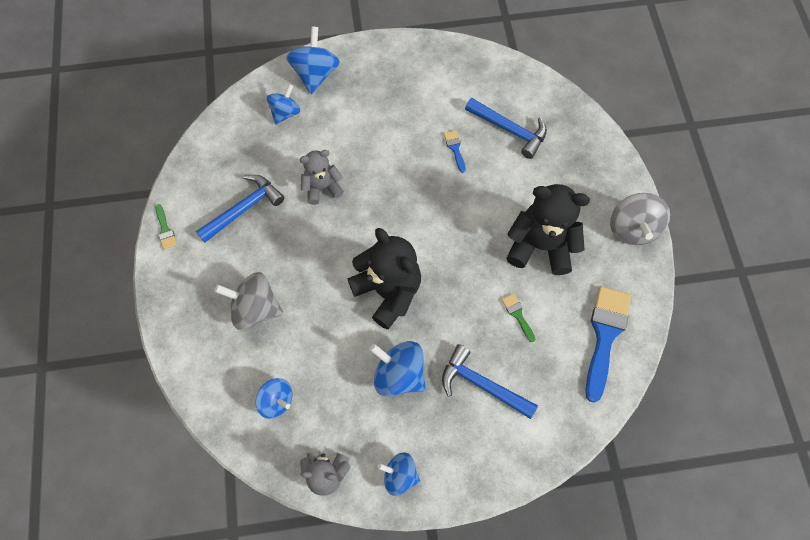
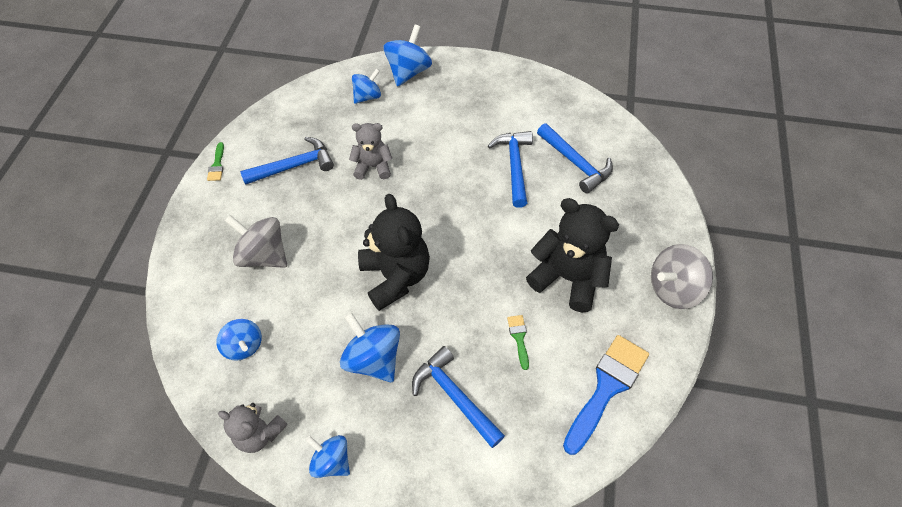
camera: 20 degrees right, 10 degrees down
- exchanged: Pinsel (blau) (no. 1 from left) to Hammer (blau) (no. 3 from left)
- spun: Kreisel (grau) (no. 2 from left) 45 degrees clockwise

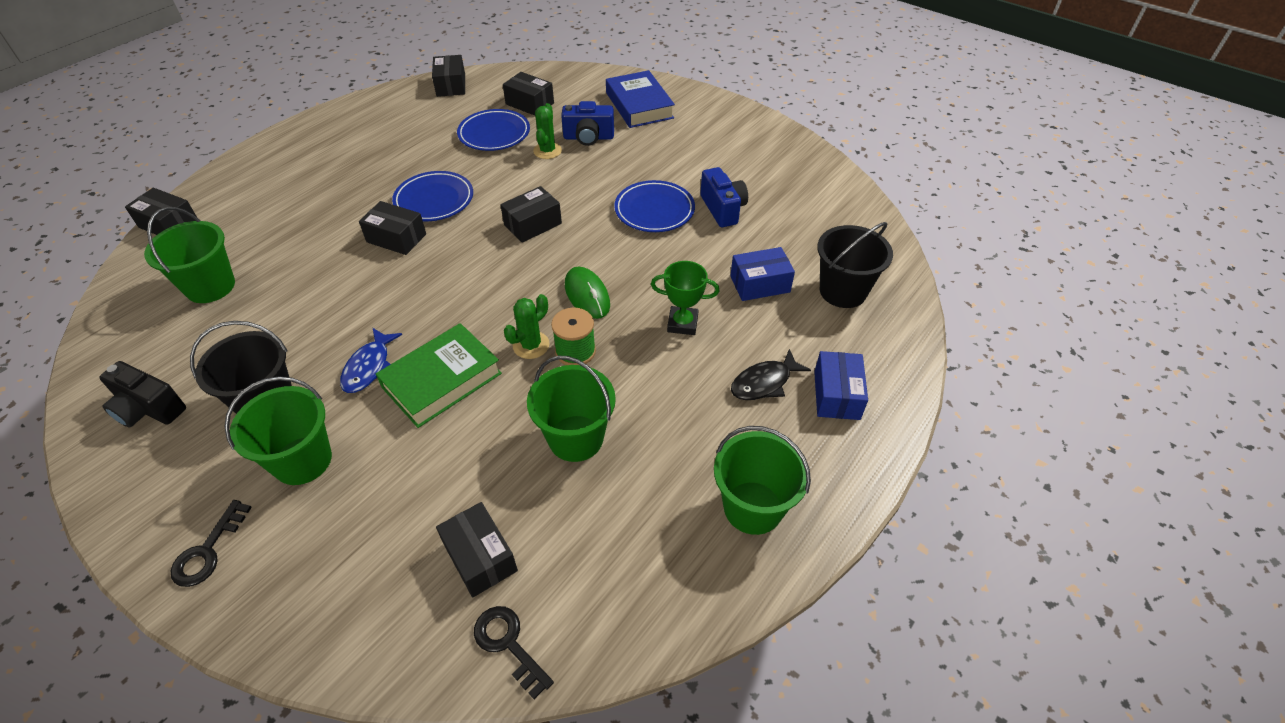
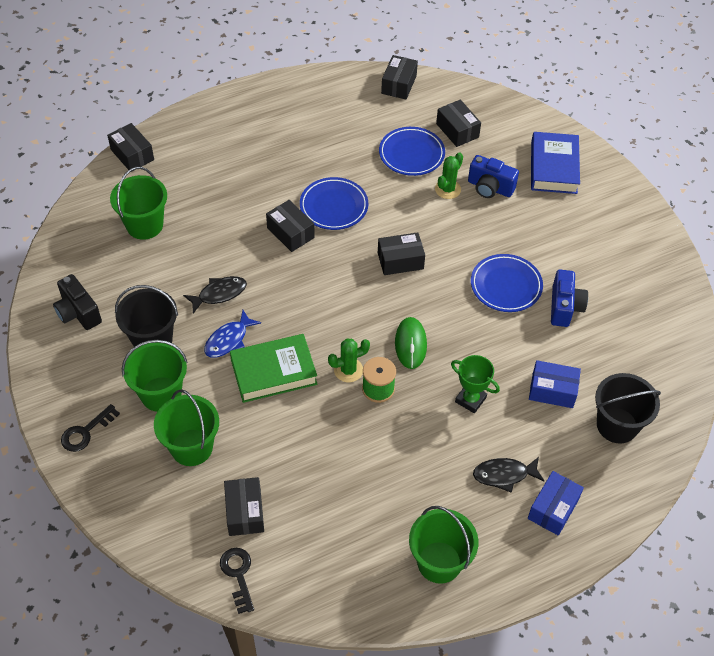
camera: 25 degrees right, 5 degrees up
- appeared: Fisch (schwarz) (no. 1 from left)
- relocated: Eimer (grün) (no. 3 from left)

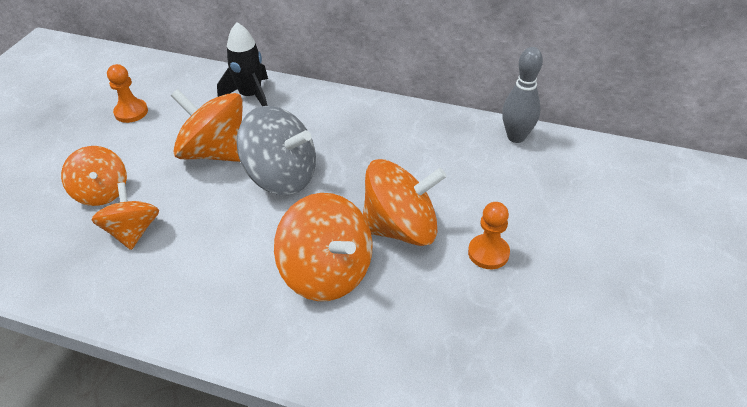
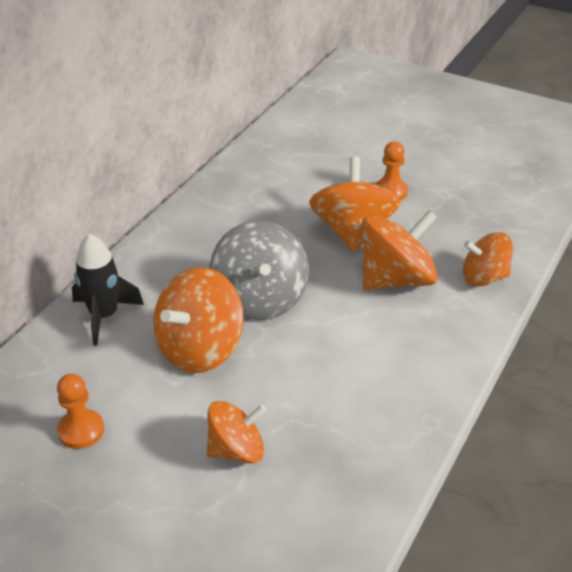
camera: 80 degrees left, 5 degrees down
- missing: Bowlingkegel (grau)
- relocated: Kreisel (orange) (no. 2 from left in the first image) to Kreisel (orange) (no. 5 from left)
- spun: Kreisel (grau) 135 degrees clockwise

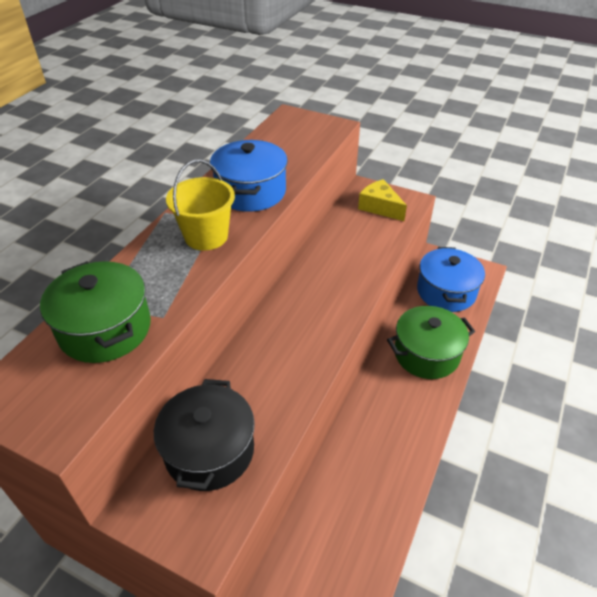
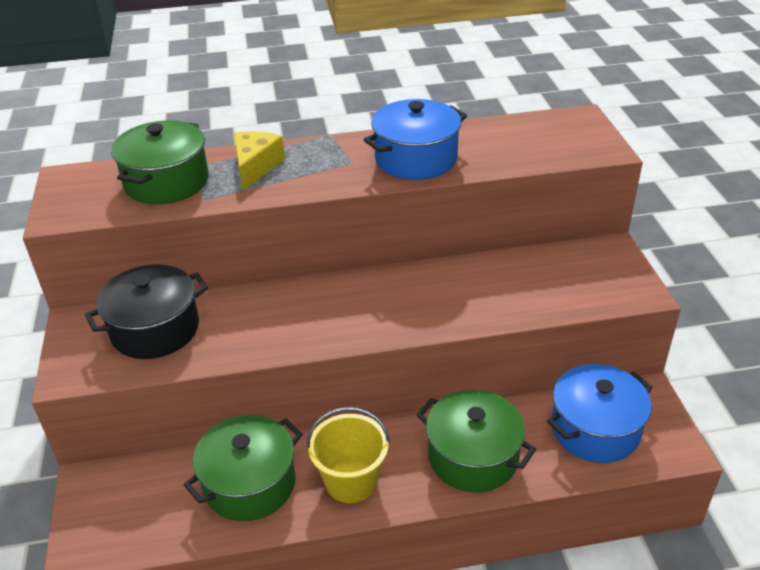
camera: 55 degrees right, 5 degrees down
- appeared: Kochtopf (grün) (no. 2 from left)
- relocated: Eimer (gelb)
- relocated: Käse (gelb)

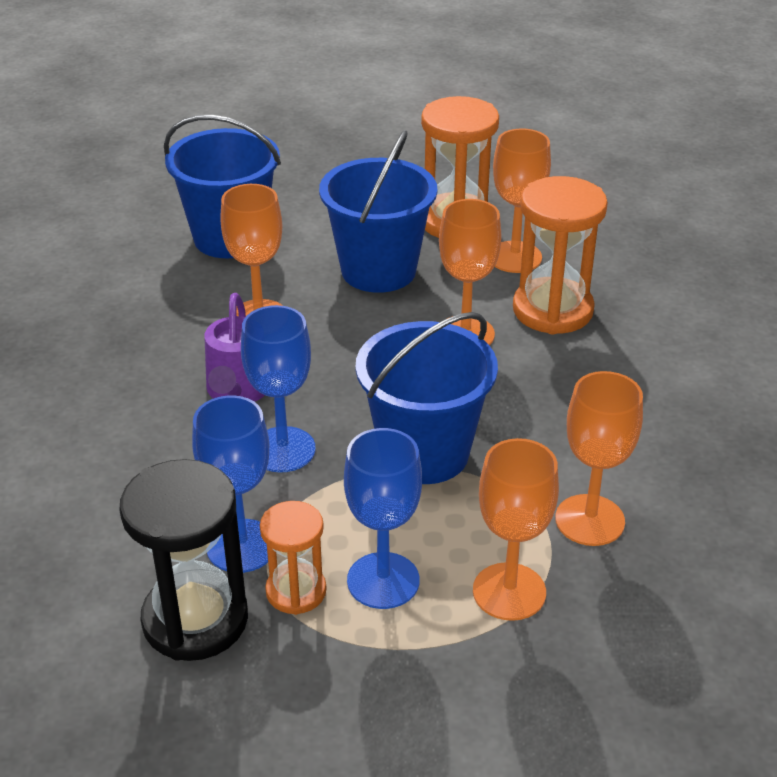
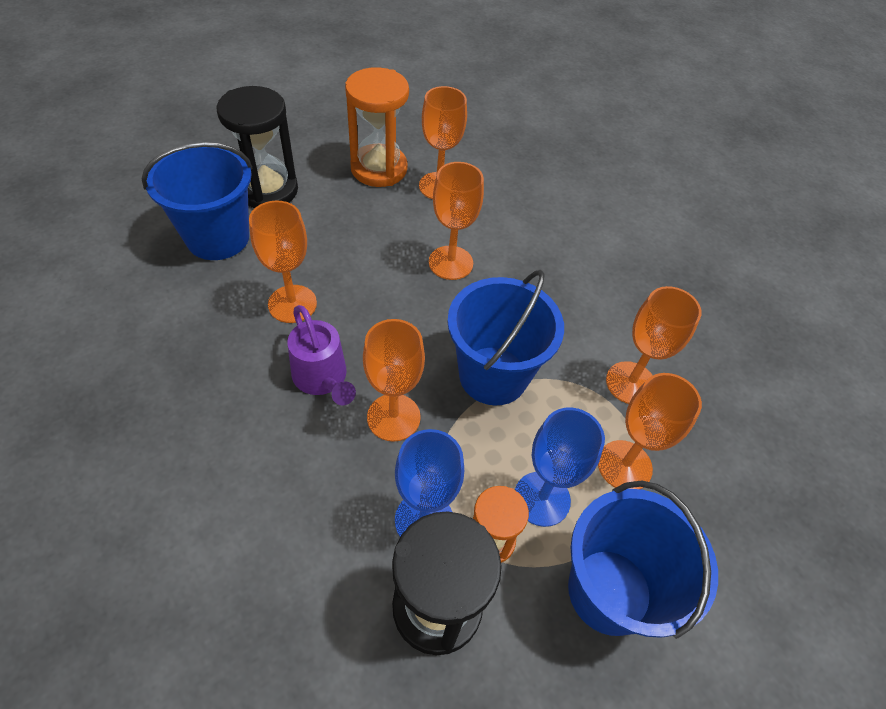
camera: 35 degrees left, 15 degrees up
- missing: Sanduhr (orange) (no. 3 from left)
- appeared: Sanduhr (schwarz) (no. 1 from left)
- relocated: Eimer (blau) (no. 2 from left in the first image) to Eimer (blau) (no. 3 from left)
- colour: Kelch (blau) (no. 2 from left) to Kelch (orange) (no. 2 from left)

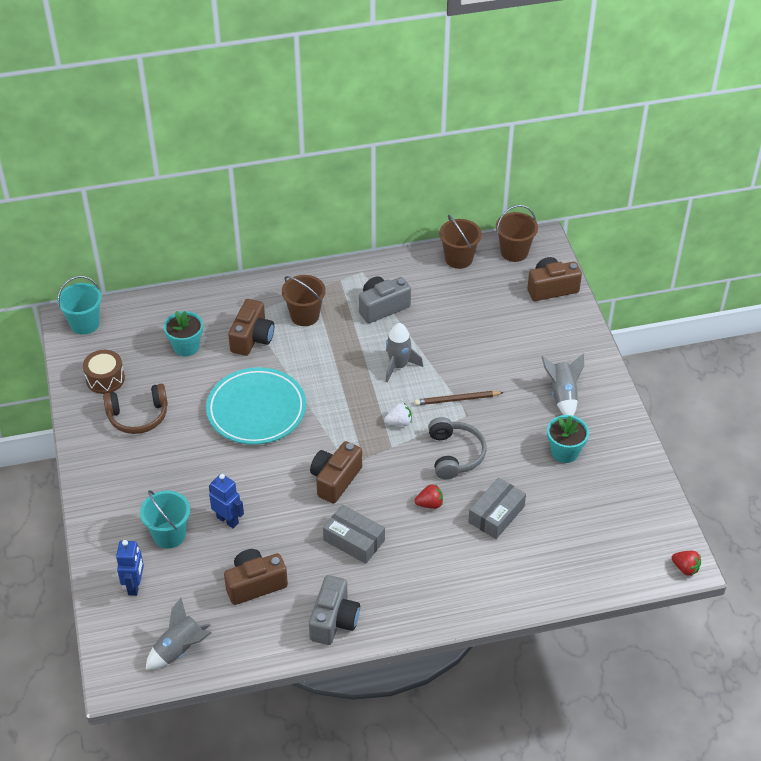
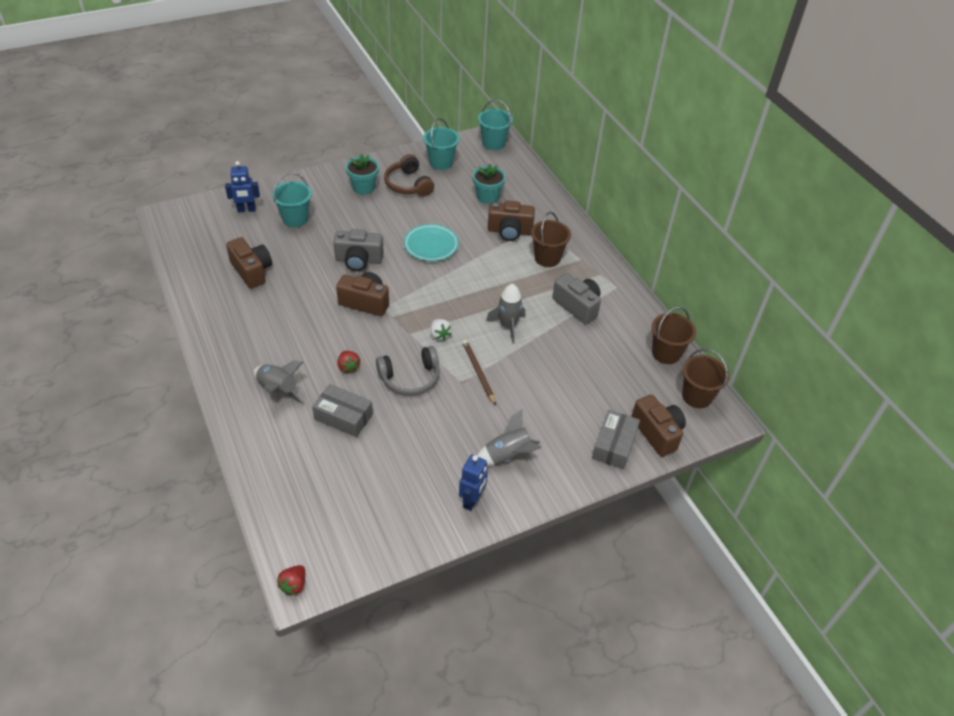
camera: 75 degrees right, 0 degrees up
- relocated: Rakete (grau) (no. 1 from left)
- relocated: Roboter (blau) (no. 2 from left)
- relocated: Kamera (grau) (no. 1 from left)
- relocated: Schachtel (grau) (no. 1 from left in the first image) to Schachtel (grau) (no. 2 from left)
- relocated: Blumentopf (türkis) (no. 2 from left in the first image) to Blumentopf (türkis) (no. 1 from left)
- exchanged: Trommel (braun) to Eimer (türkis) (no. 2 from left)
- size: Teller (türkis) x0.65

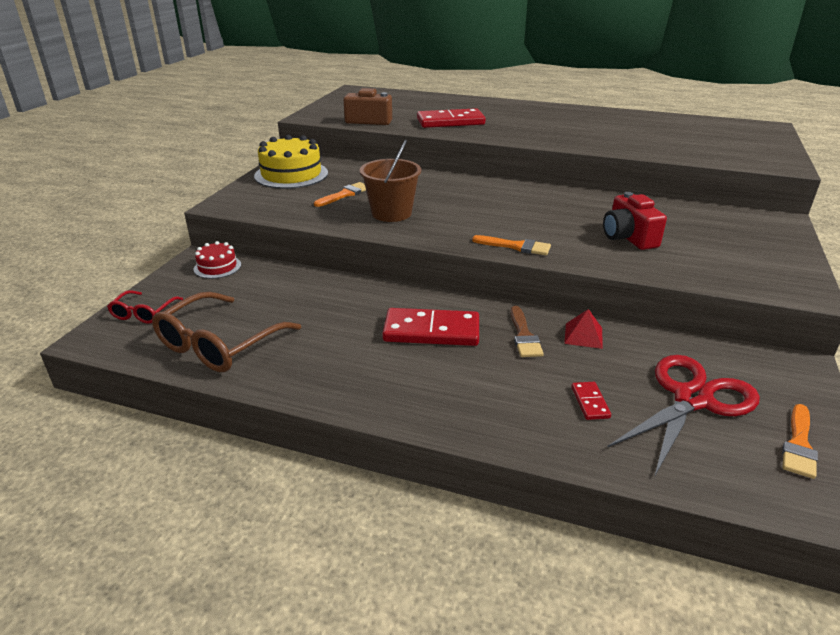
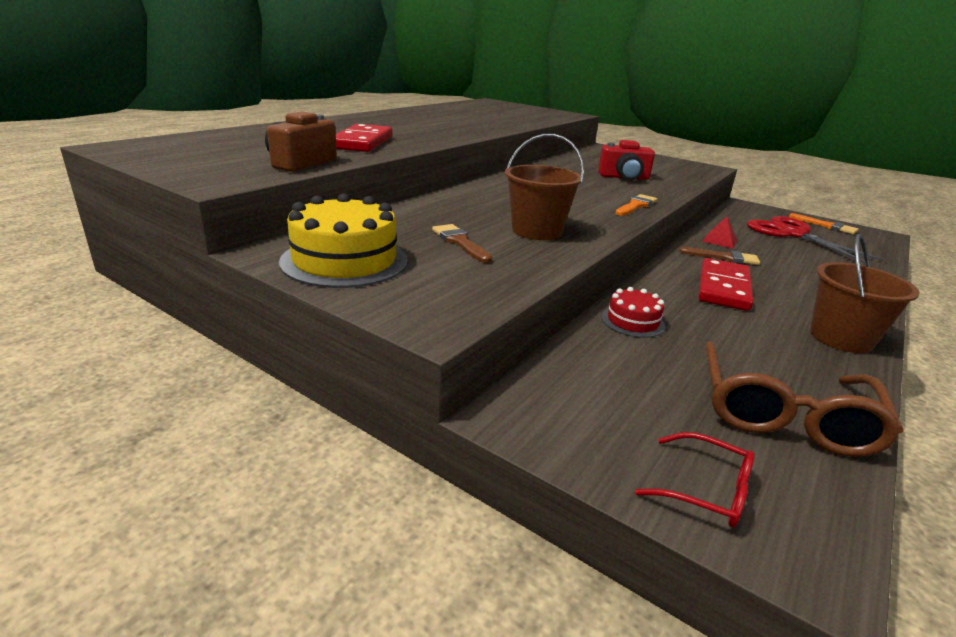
camera: 75 degrees left, 5 degrees down
- missing: Dominostein (rot) (no. 3 from left)
- appeared: Eimer (braun) (no. 2 from left)
- relocated: Kuchen (rot)
- colour: Pinsel (orange) (no. 1 from left) to Pinsel (braun) (no. 1 from left)
- spun: Brille (braun) 60 degrees clockwise

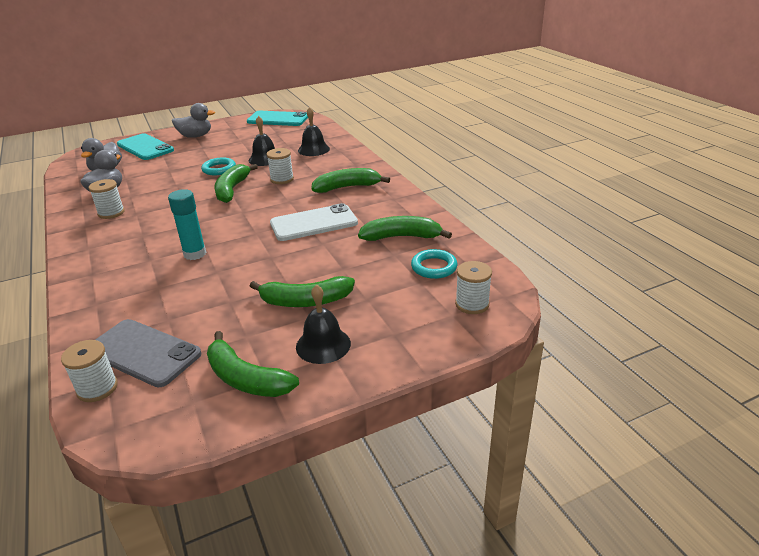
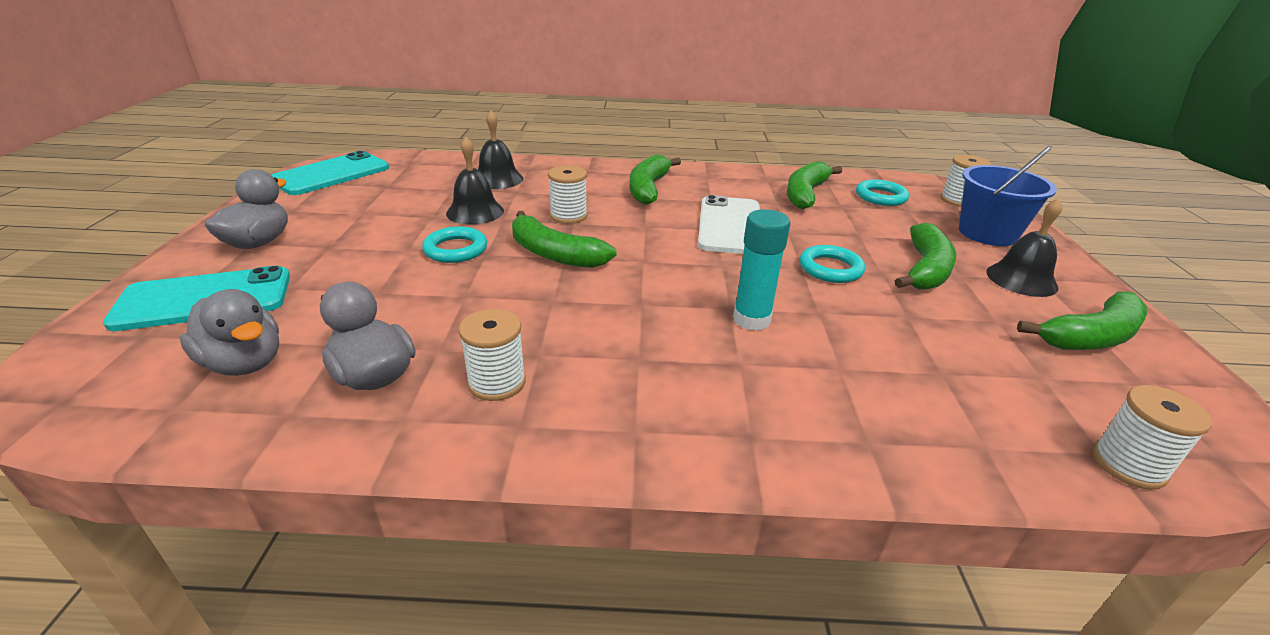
camera: 65 degrees left, 0 degrees up
- missing: Handy (grau)
- appeared: Ring (türkis) (no. 2 from left)
- appeared: Eimer (blau)

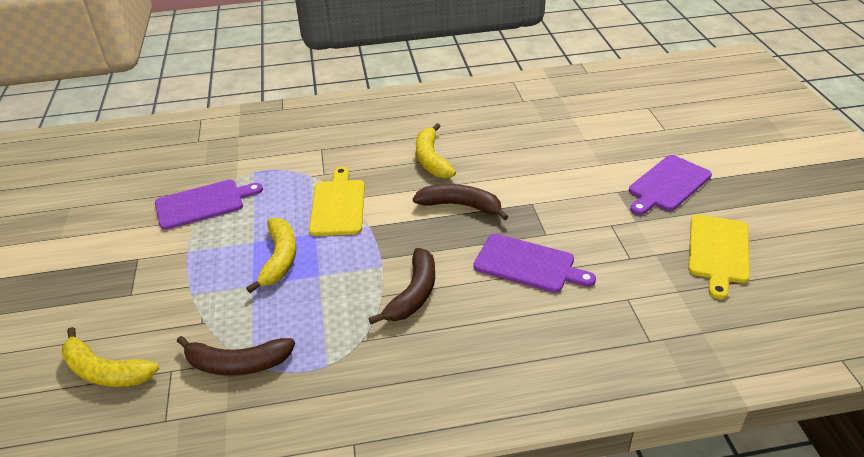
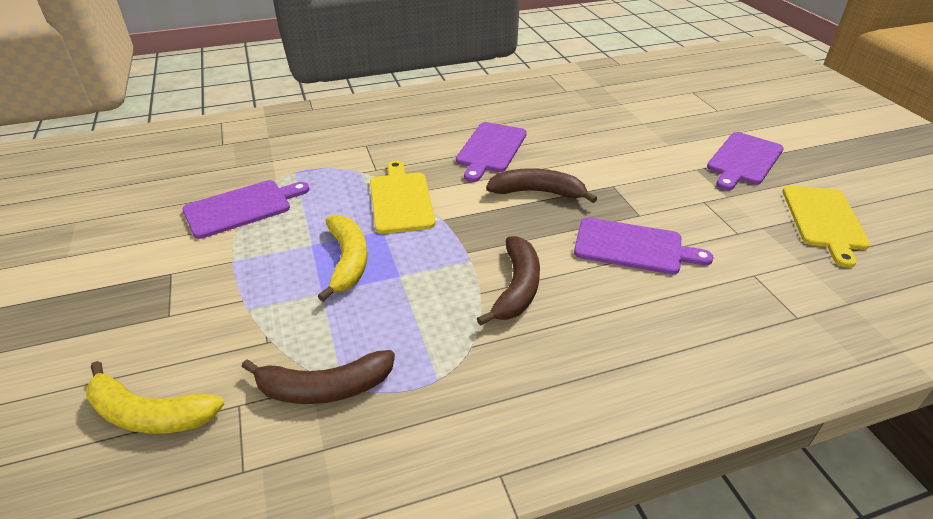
camera: 10 degrees left, 0 degrees up
- exchanged: Banane (gelb) (no. 3 from left) to Schneidebrett (lila) (no. 2 from left)

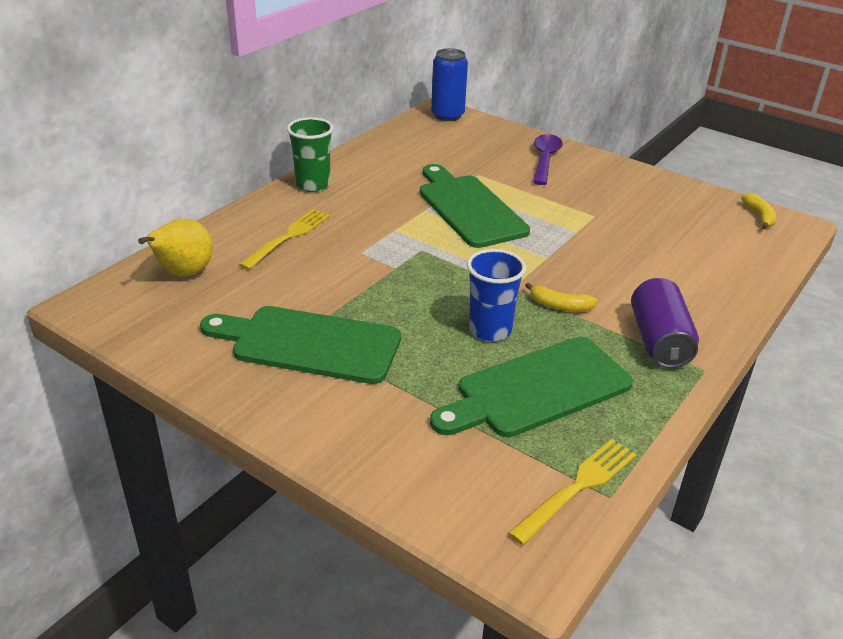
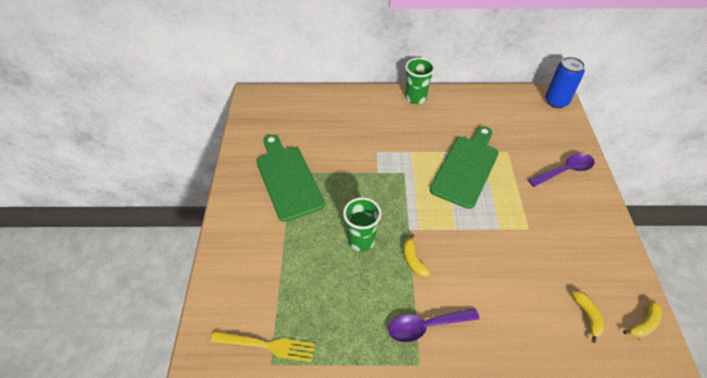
camera: 55 degrees right, 15 degrees up
- missing: Birne (gelb)
- missing: Gabel (gelb) (no. 1 from left)
- missing: Schneidebrett (grün) (no. 3 from left)
- appeared: Banane (gelb) (no. 2 from left)
- exchanged: Dose (lila) to Löffel (lila) (no. 1 from left)
- colour: Becher (blau) to Becher (grün) (no. 1 from left)

